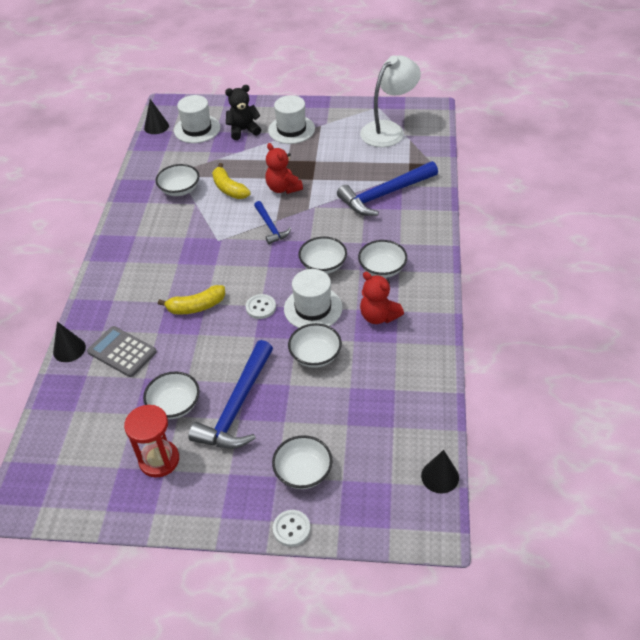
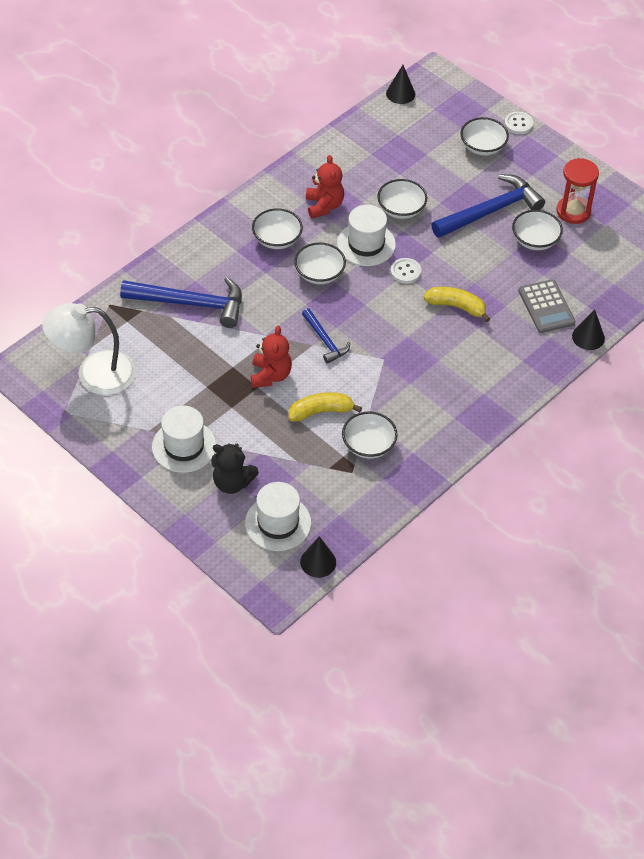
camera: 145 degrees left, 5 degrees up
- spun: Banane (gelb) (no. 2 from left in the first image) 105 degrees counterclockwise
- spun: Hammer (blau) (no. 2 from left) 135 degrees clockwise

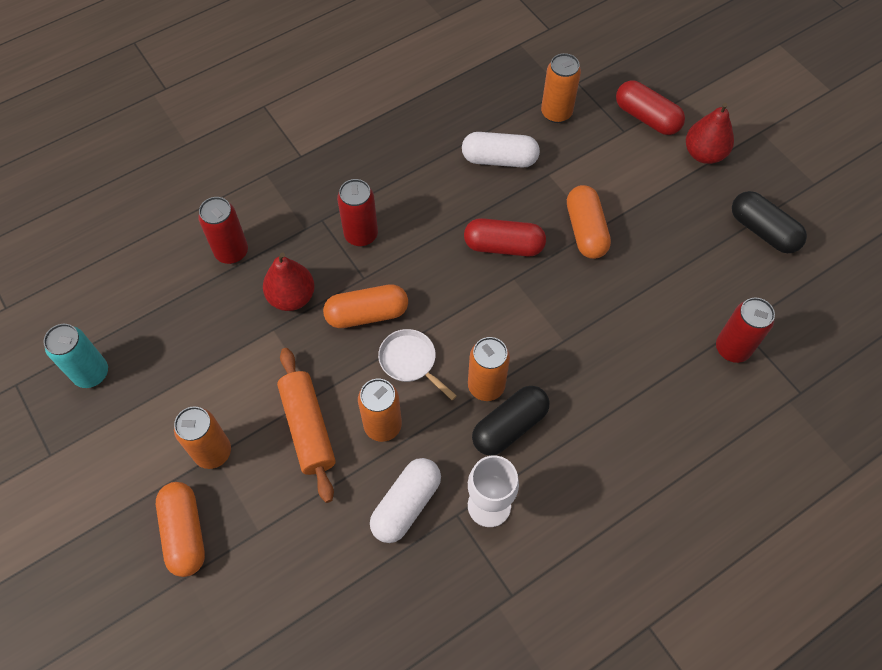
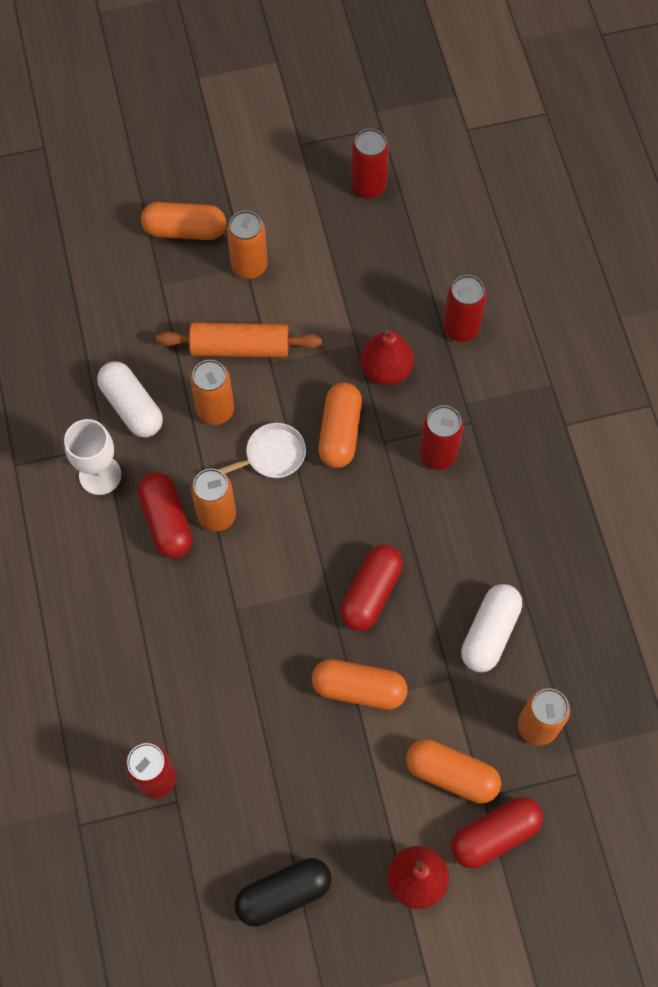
camera: 110 degrees right, 5 degrees up
- appeared: Kapsel (orange) (no. 4 from left)
- colour: Dose (türkis) to Dose (rot) (no. 2 from left)
- colour: Kapsel (schwarz) (no. 1 from left) to Kapsel (rot) (no. 1 from left)

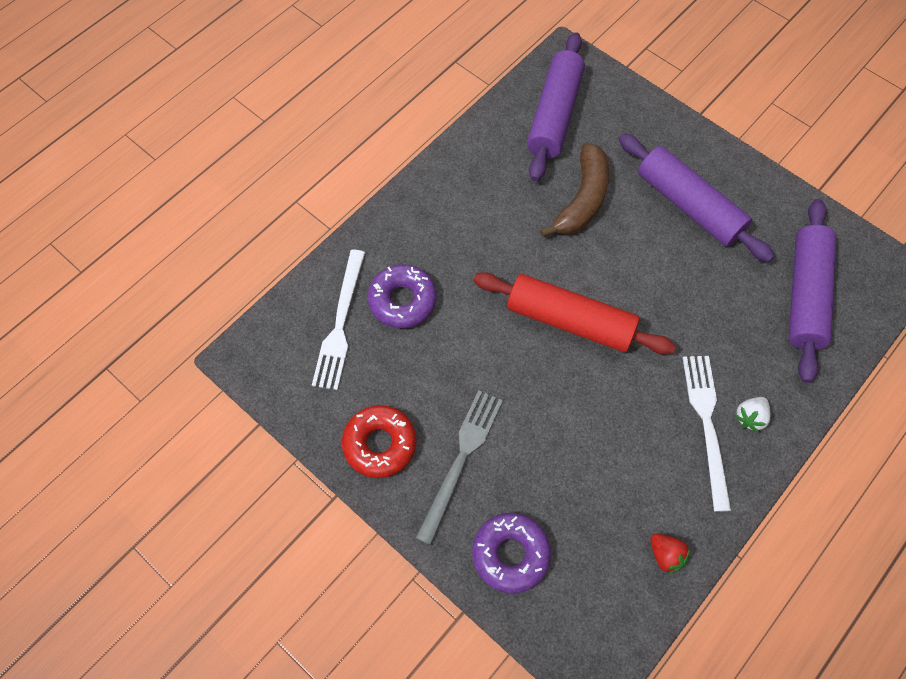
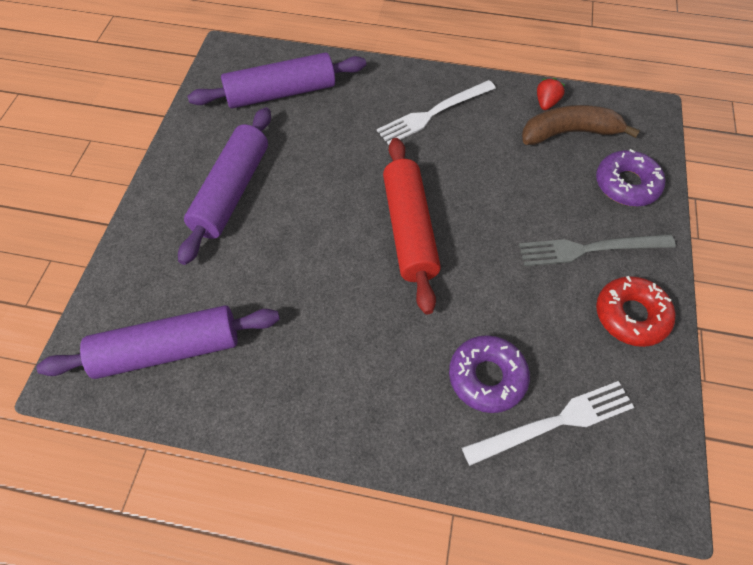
camera: 120 degrees left, 5 degrees down
- missing: Erdbeere (weiß)
- relocated: Banane (braun)

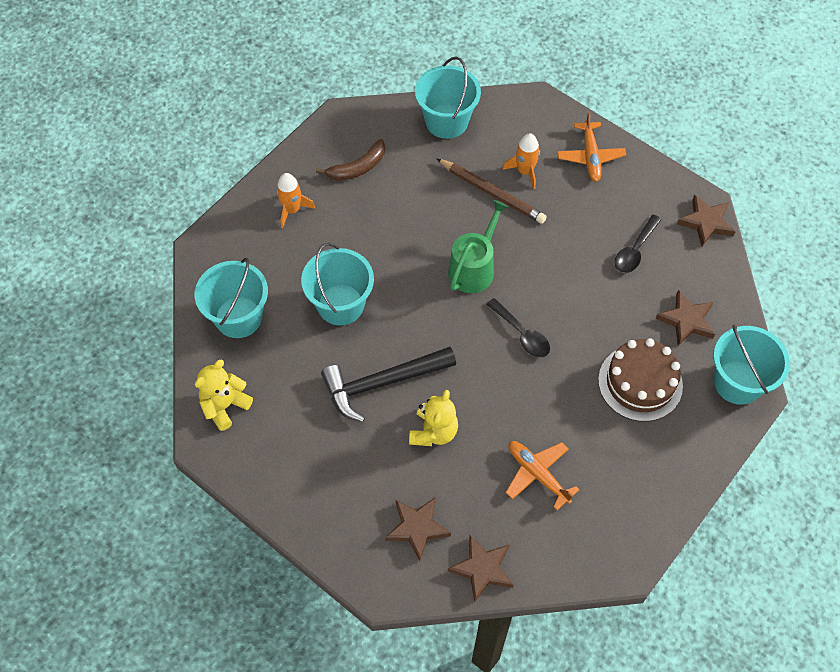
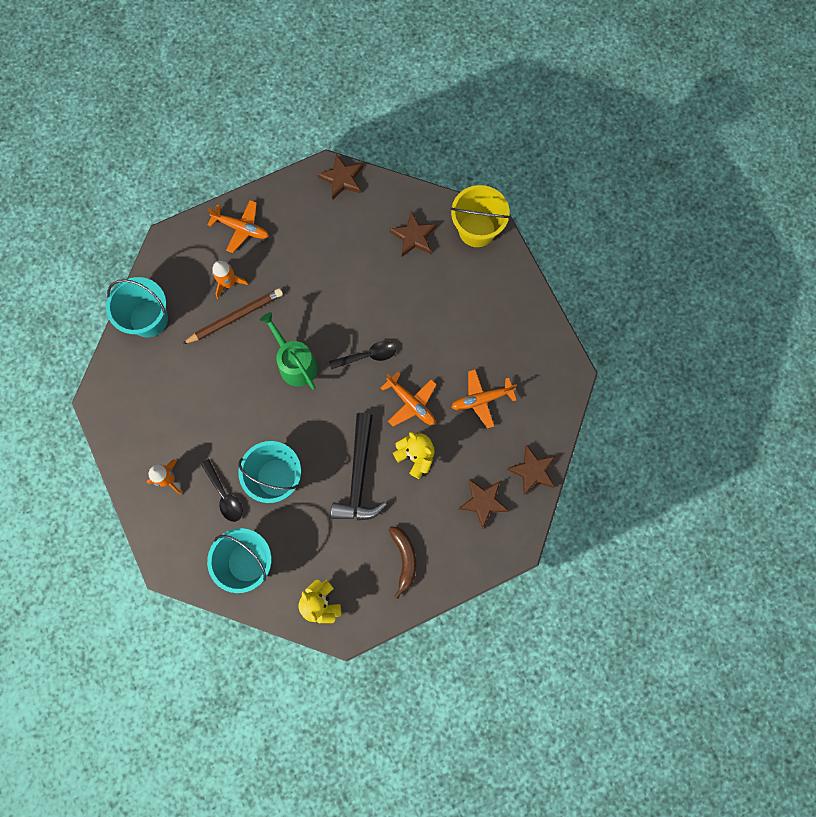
camera: 65 degrees left, 15 degrees up
- missing: Kuchen (braun)
- appeared: Flugzeug (orange) (no. 2 from left)
- relocated: Banane (braun)
- relocated: Löffel (schwarz) (no. 2 from left in the first image) to Löffel (schwarz) (no. 1 from left)
- colour: Eimer (türkis) (no. 4 from left) to Eimer (gelb)

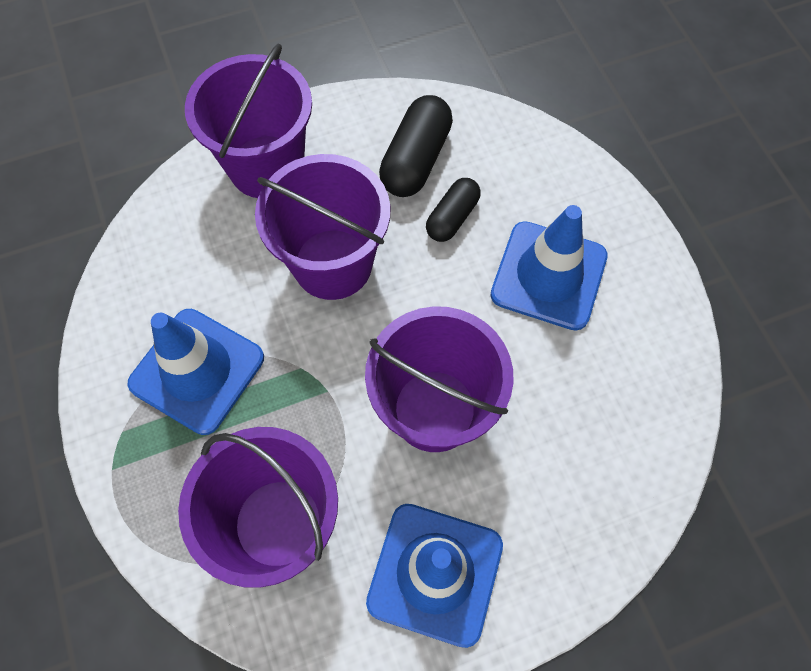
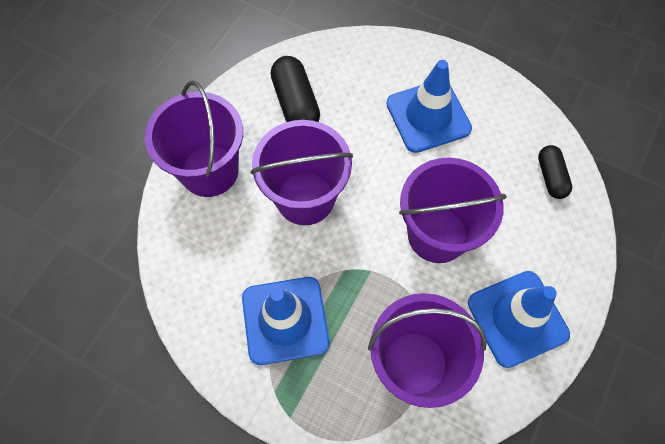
camera: 40 degrees left, 0 degrees up
- relocated: Kapsel (schwarz) (no. 2 from left)

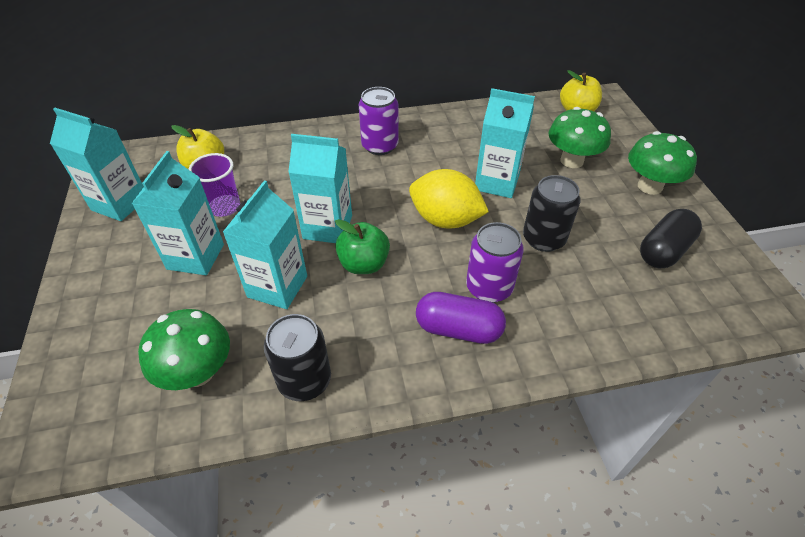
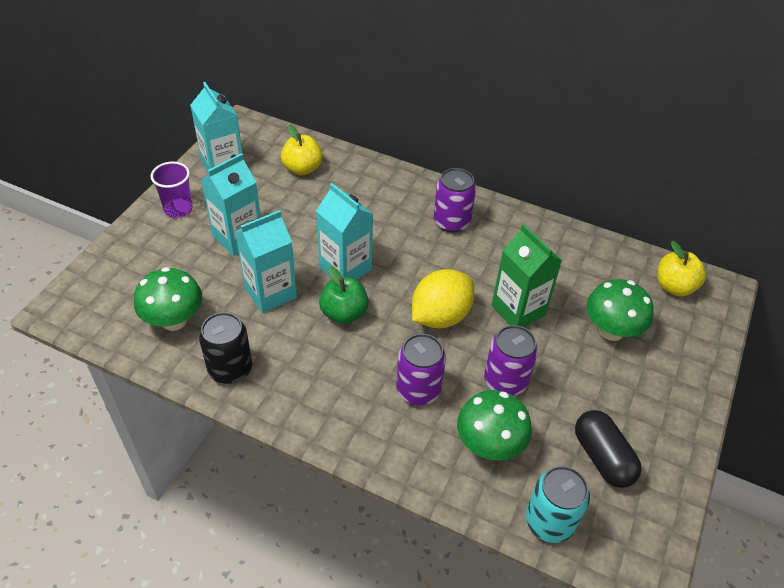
camera: 35 degrees right, 0 degrees up
- missing: Kapsel (lila)
- appeared: Dose (türkis)
- relocated: Becher (lila)
- relocated: Pilz (grün) (no. 3 from left in the first image) to Pilz (grün) (no. 2 from left)
- colour: Getränkekarton (türkis) (no. 5 from left) to Getränkekarton (grün)
- colour: Dose (schwarz) (no. 2 from left) to Dose (lila) (no. 3 from left)
- spun: Zitrone (gelb) 75 degrees clockwise
- spun: Kapsel (schwarz) 75 degrees clockwise

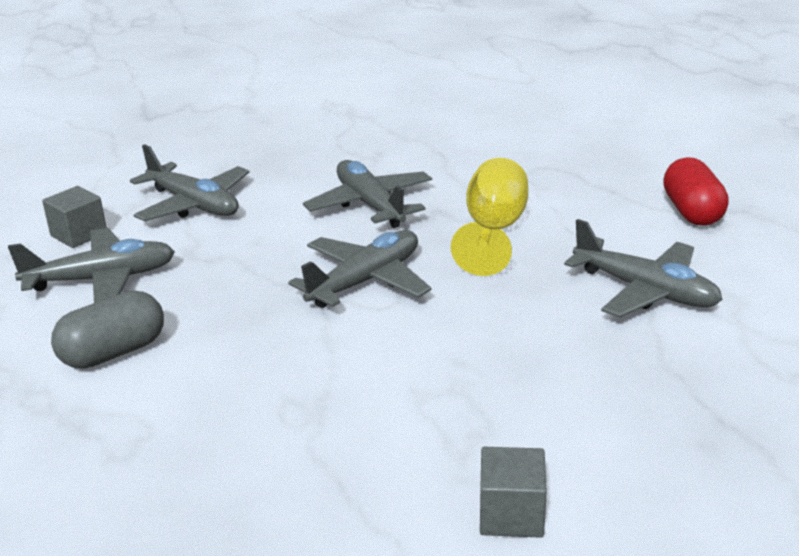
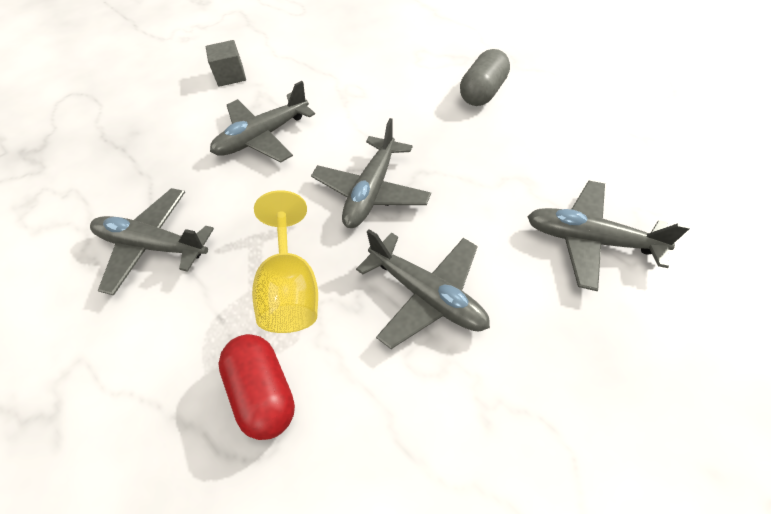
camera: 160 degrees right, 25 degrees up
- missing: Kubus (grau) (no. 1 from left)
- relocated: Flugzeug (grau) (no. 1 from left in the first image) to Flugzeug (grau) (no. 2 from left)
- relocated: Kapsel (rot)

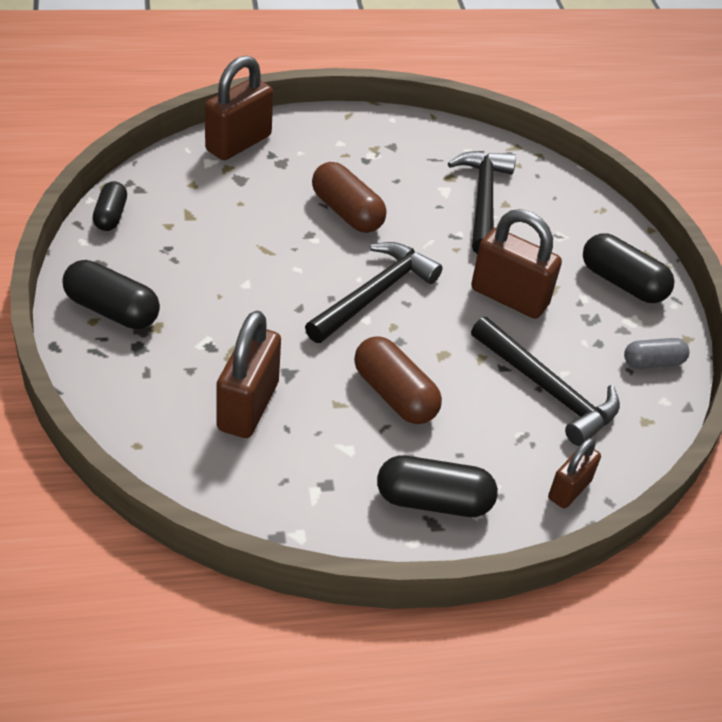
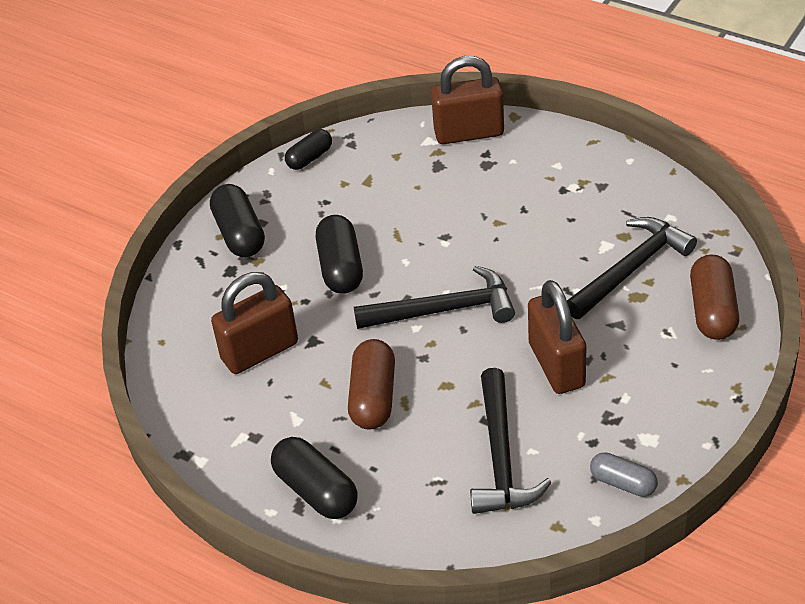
camera: 50 degrees right, 0 degrees up
- missing: Vorhängeschloss (braun) (no. 4 from left)
- relocated: Kapsel (braun) (no. 1 from left in the first image) to Kapsel (braun) (no. 2 from left)
- relocated: Kapsel (schwarz) (no. 4 from left)

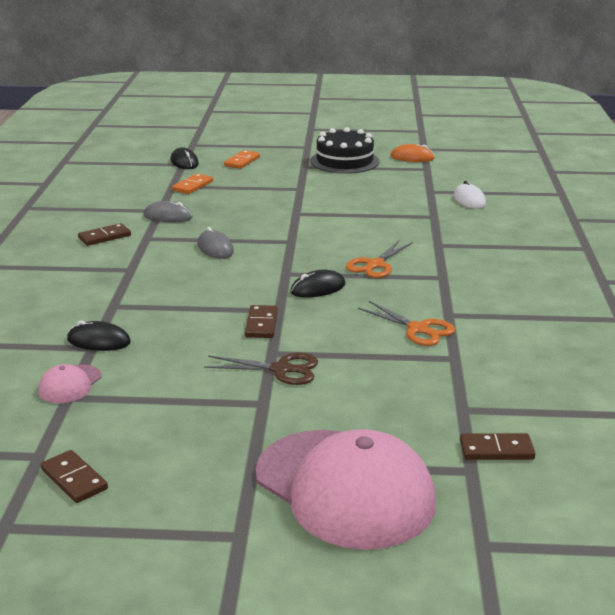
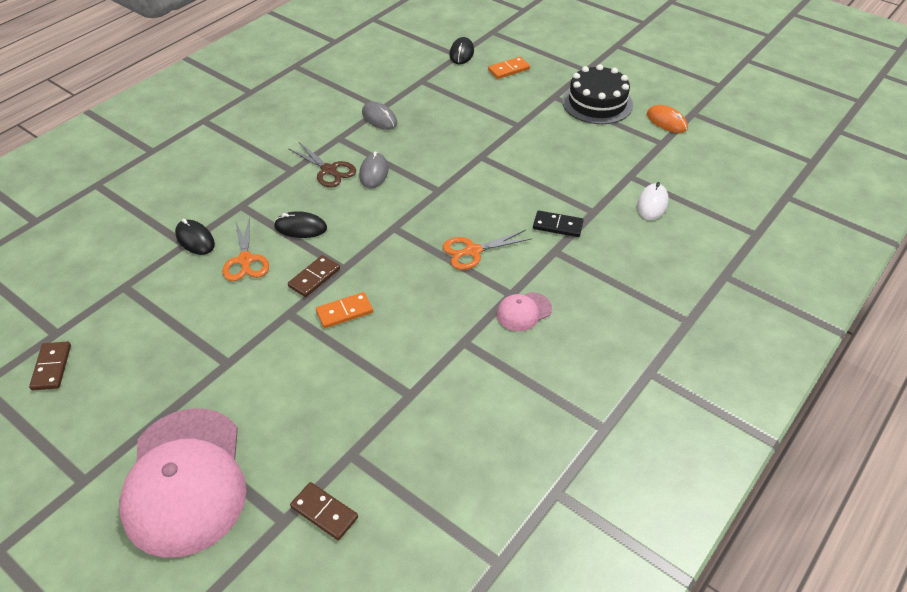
camera: 35 degrees right, 20 degrees up
- missing: Dominostein (braun) (no. 2 from left)
- appeared: Dominostein (schwarz)
- relocated: Kappe (rosa) (no. 1 from left in the first image) to Kappe (rosa) (no. 2 from left)
- relocated: Dominostein (orange) (no. 1 from left)
- relocated: Schere (braun)
- relocated: Computermaus (schwarz) (no. 3 from left in the first image) to Computermaus (schwarz) (no. 2 from left)
- relocated: Schere (orange) (no. 2 from left in the first image) to Schere (orange) (no. 1 from left)

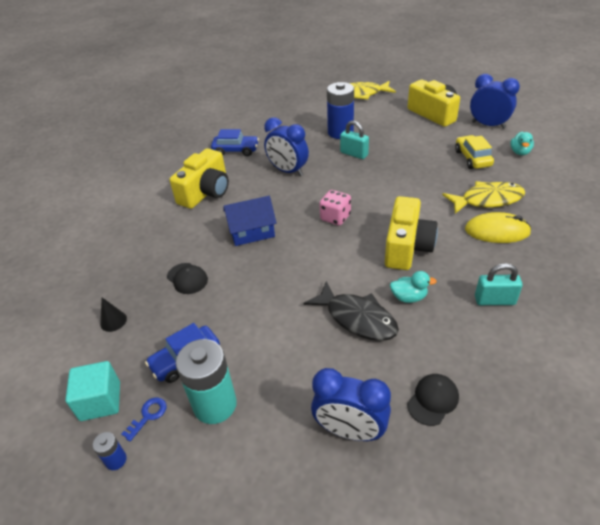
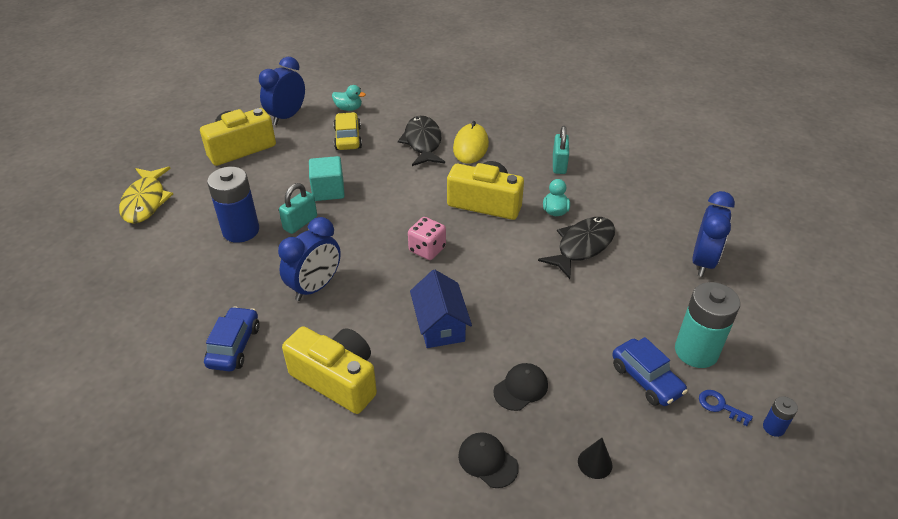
camera: 90 degrees left, 0 degrees up
- relocated: Kubus (türkis)
- relocated: Kappe (schwarz) (no. 2 from left in the first image) to Kappe (schwarz) (no. 1 from left)
- colour: Fisch (gelb) (no. 2 from left) to Fisch (schwarz) (no. 1 from left)
- spun: Auto (gelb) 90 degrees clockwise

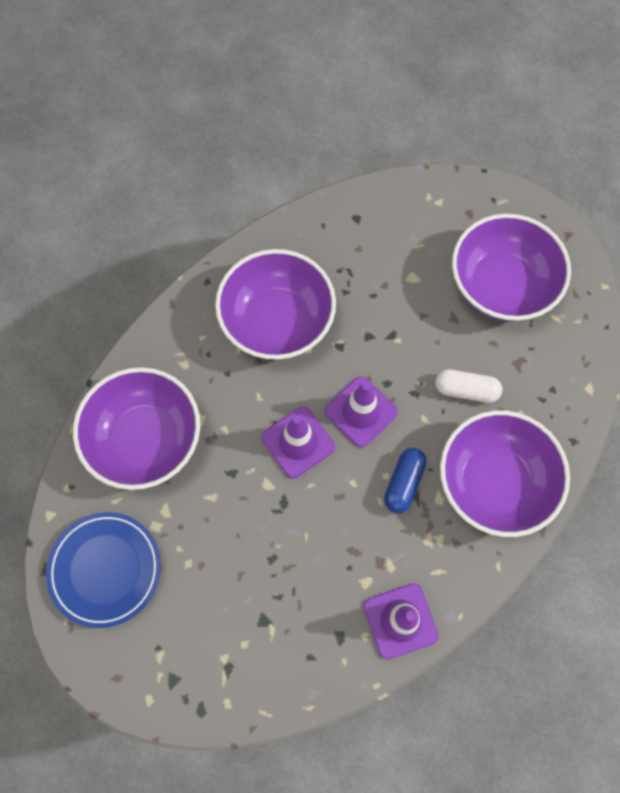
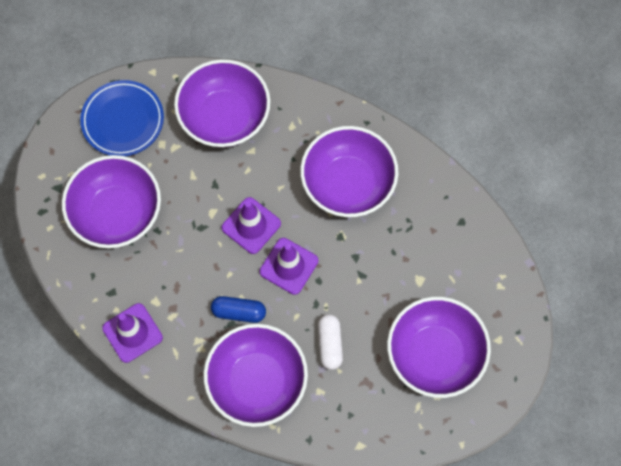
camera: 75 degrees right, 0 degrees up
- appeared: Schüssel (lila) (no. 1 from left)

